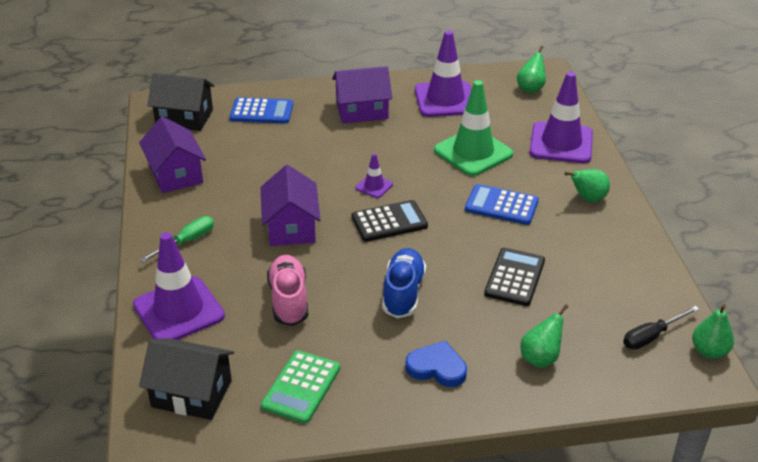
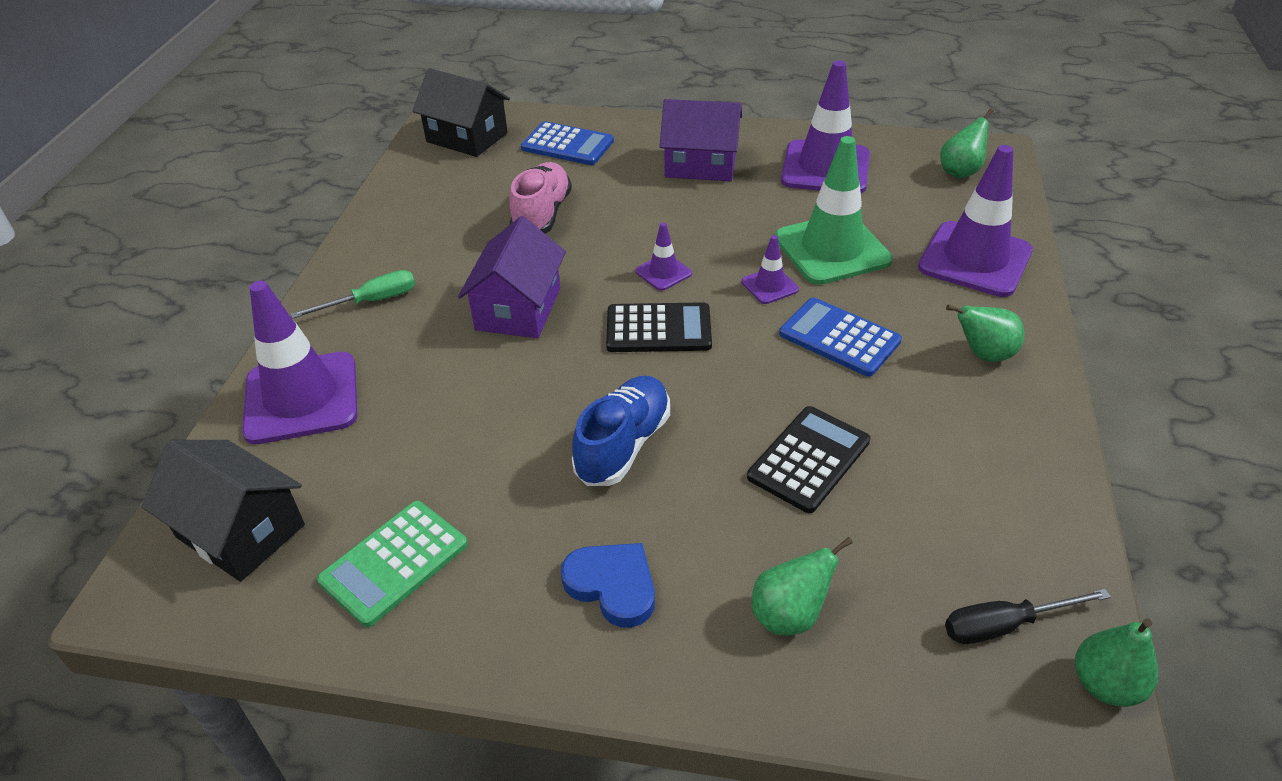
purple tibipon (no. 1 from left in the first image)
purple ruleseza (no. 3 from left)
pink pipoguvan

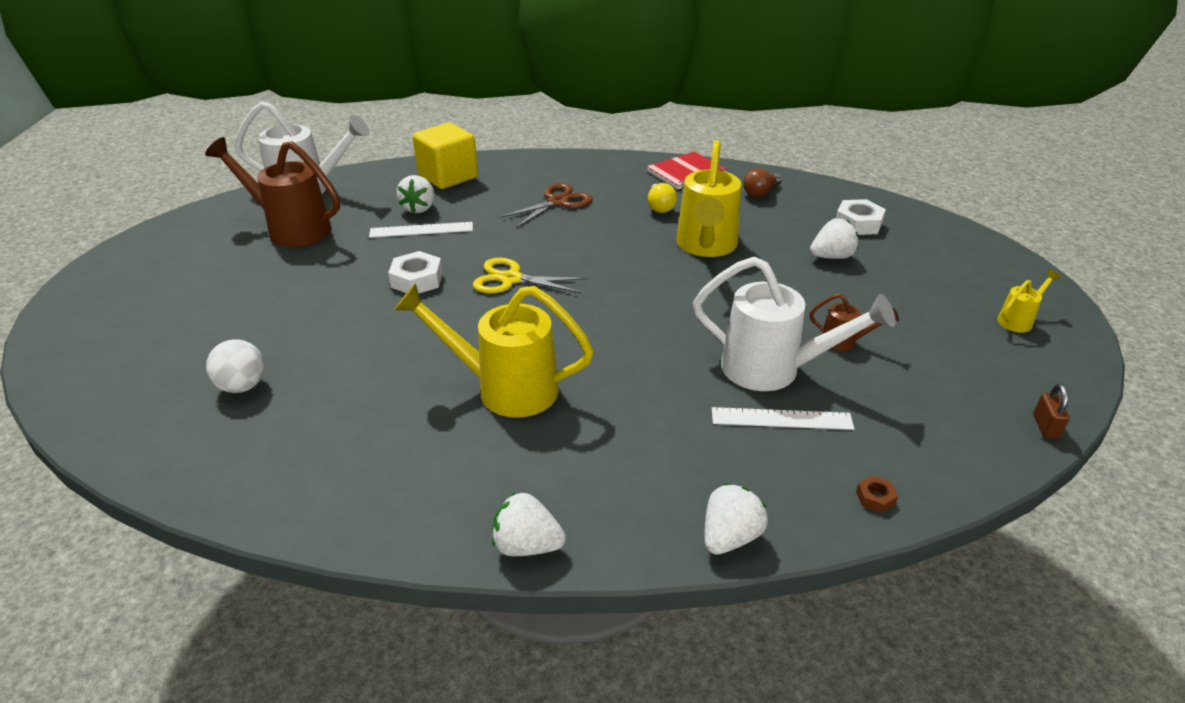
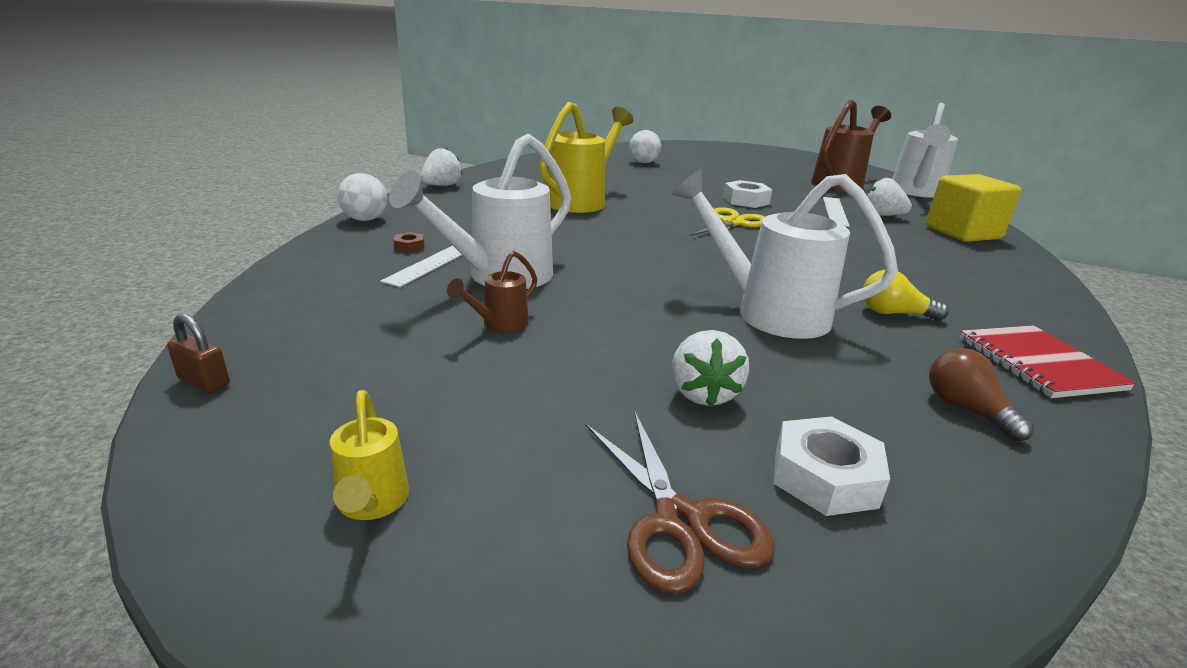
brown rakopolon
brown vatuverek
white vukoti (no. 1 from left)
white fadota (no. 2 from left)

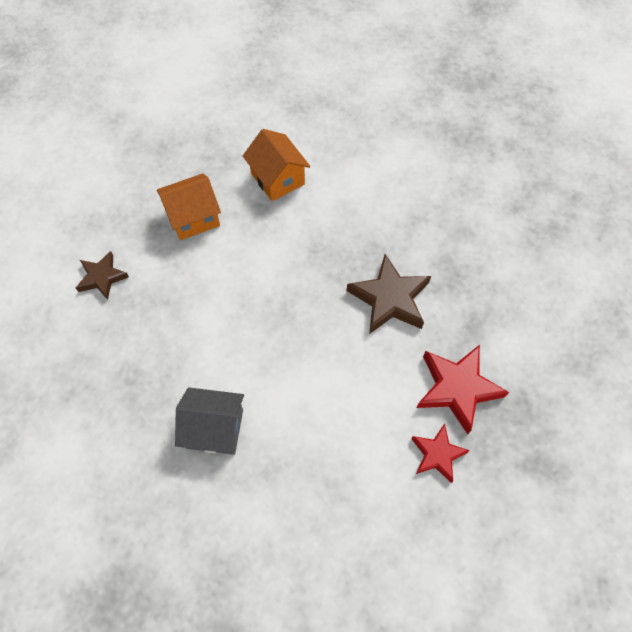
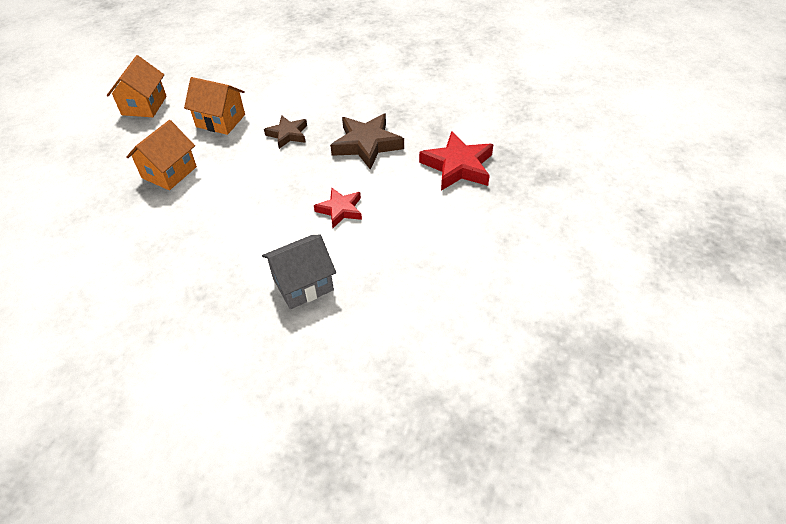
orange tibipon (no. 1 from left)
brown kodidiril (no. 1 from left)
red kodidiril (no. 1 from left)

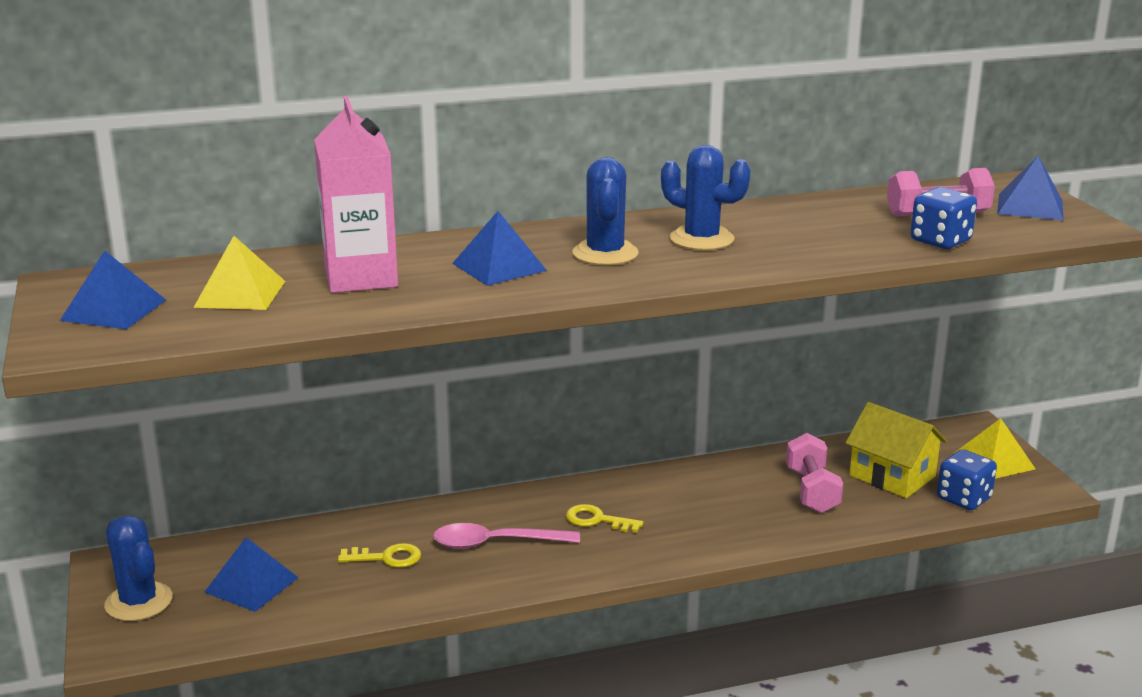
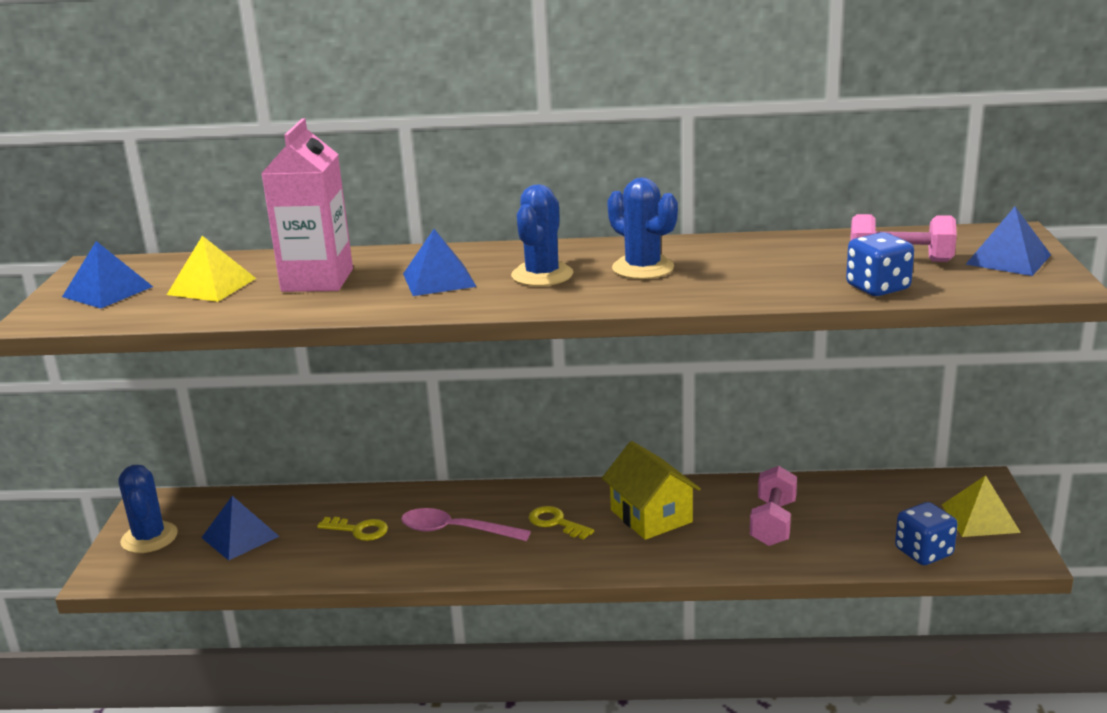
yellow tibipon

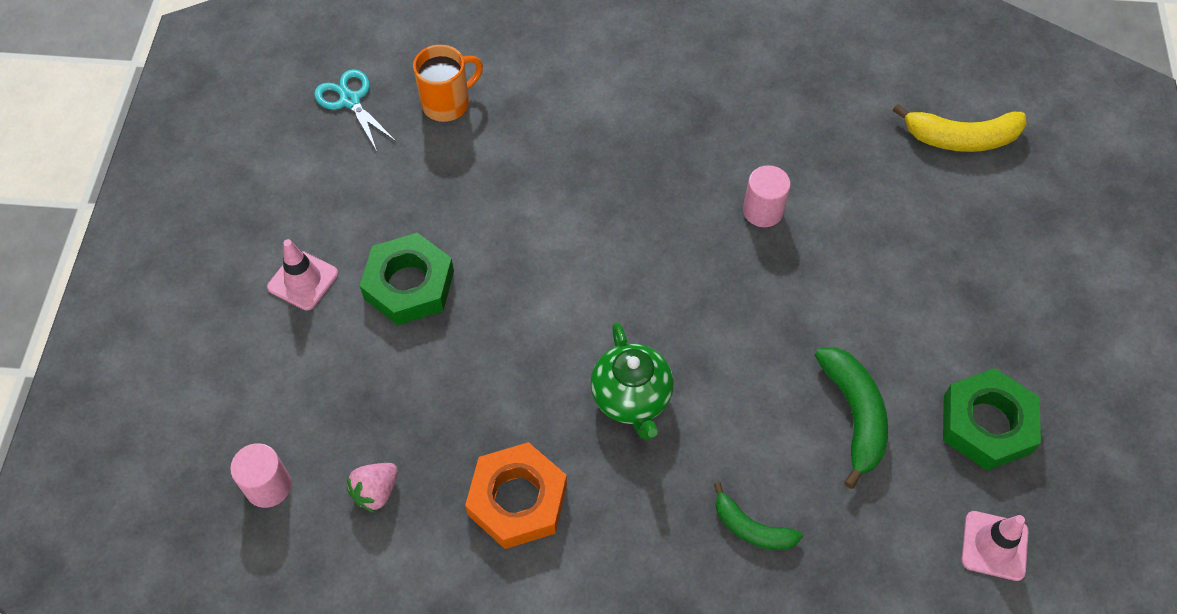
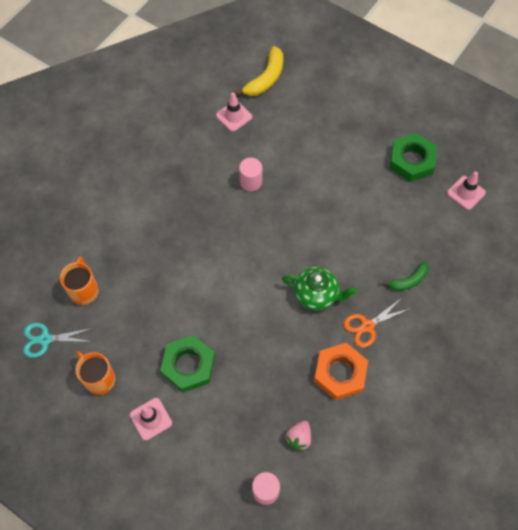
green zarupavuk (no. 2 from left in the first image)
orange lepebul (no. 2 from left)
pink ruleseza (no. 2 from left)
orange rakopolon
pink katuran

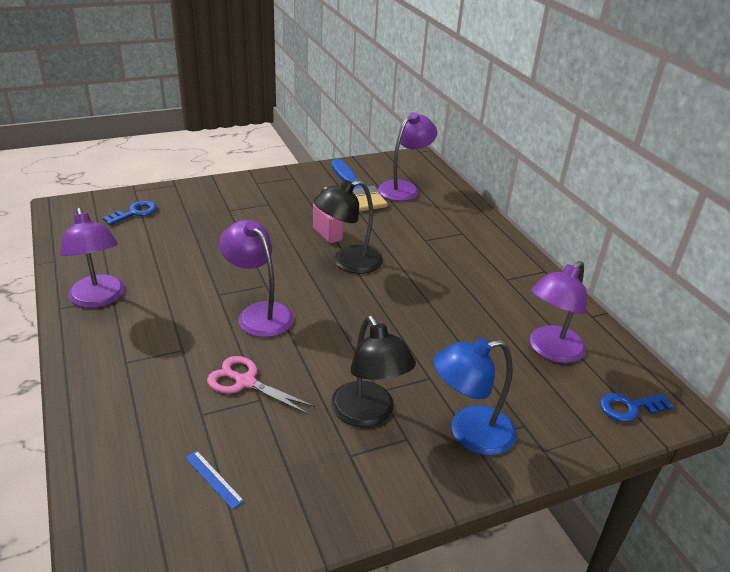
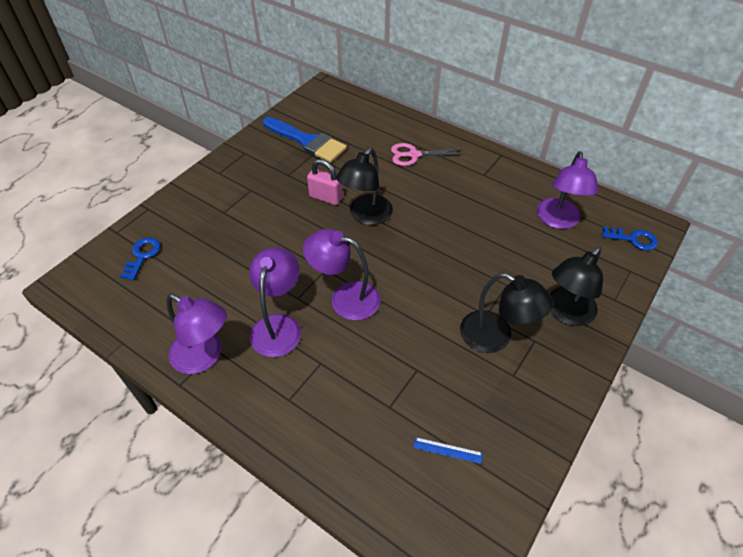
pink rakopolon
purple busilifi (no. 2 from left)
black busilifi (no. 3 from left)
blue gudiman (no. 2 from left)

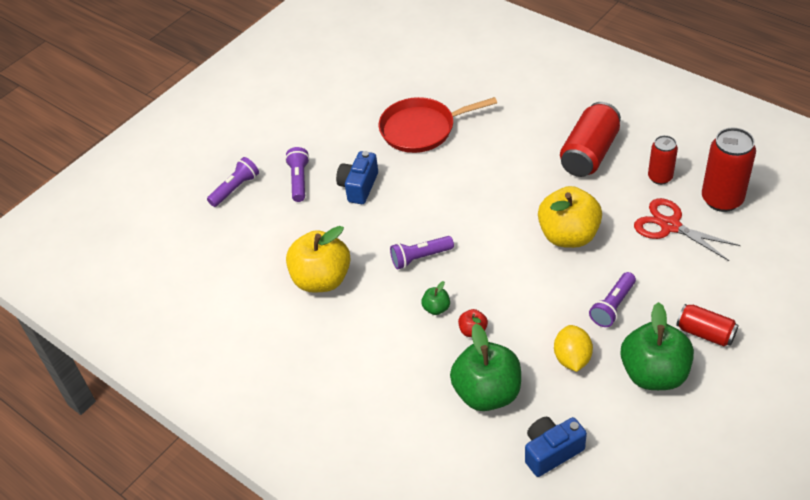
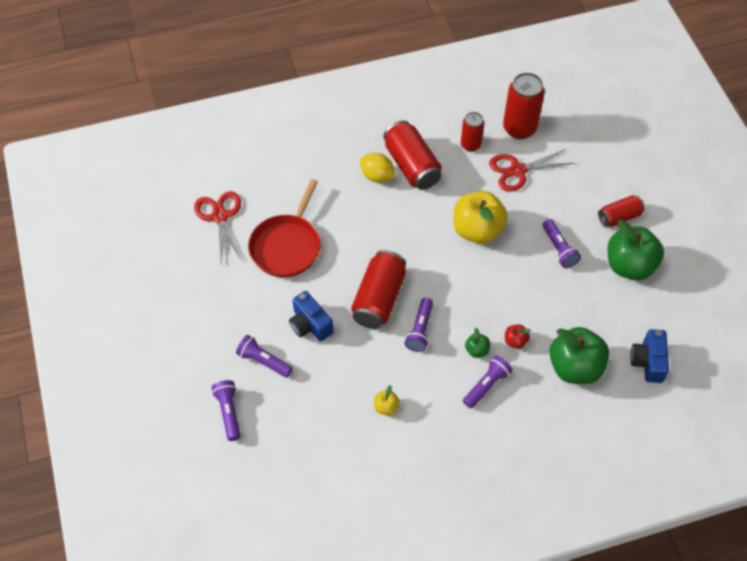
red rakopolon (no. 1 from left)
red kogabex (no. 1 from left)
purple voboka (no. 4 from left)
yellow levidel
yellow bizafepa (no. 1 from left)

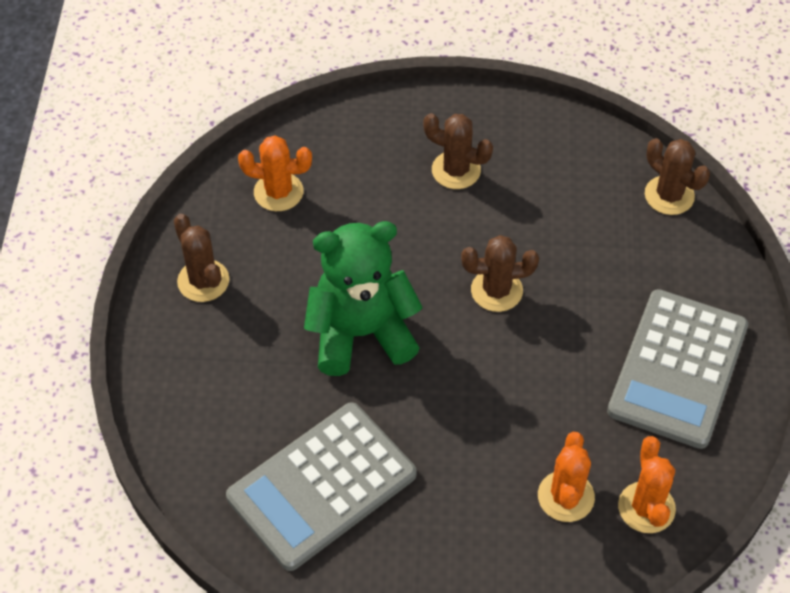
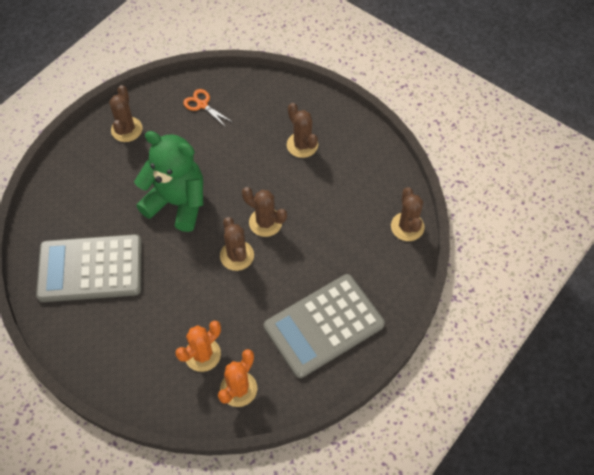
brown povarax (no. 2 from left)
orange rakopolon

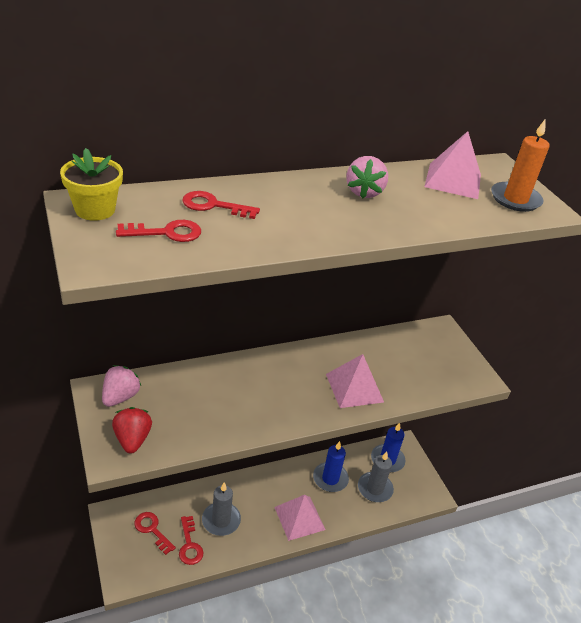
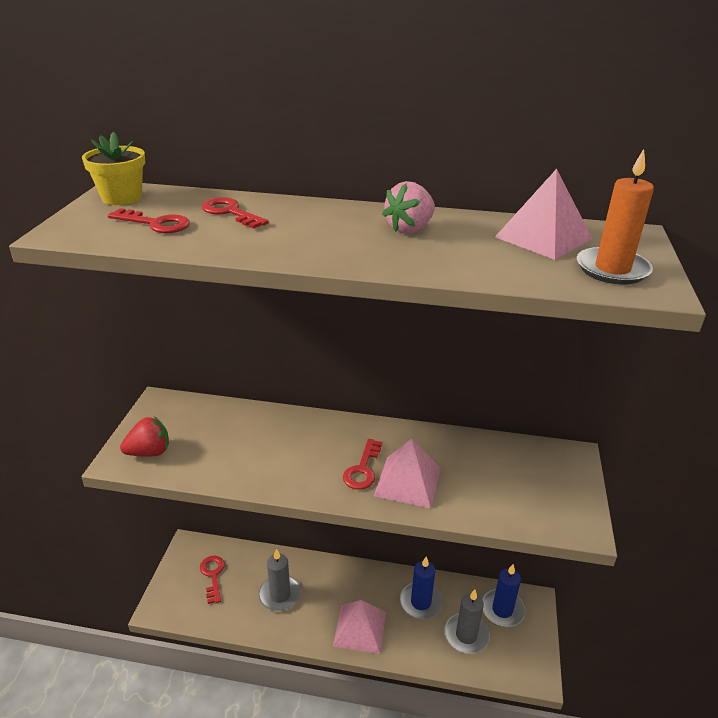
pink katuran (no. 1 from left in the first image)
red gudiman (no. 4 from left)
red katuran

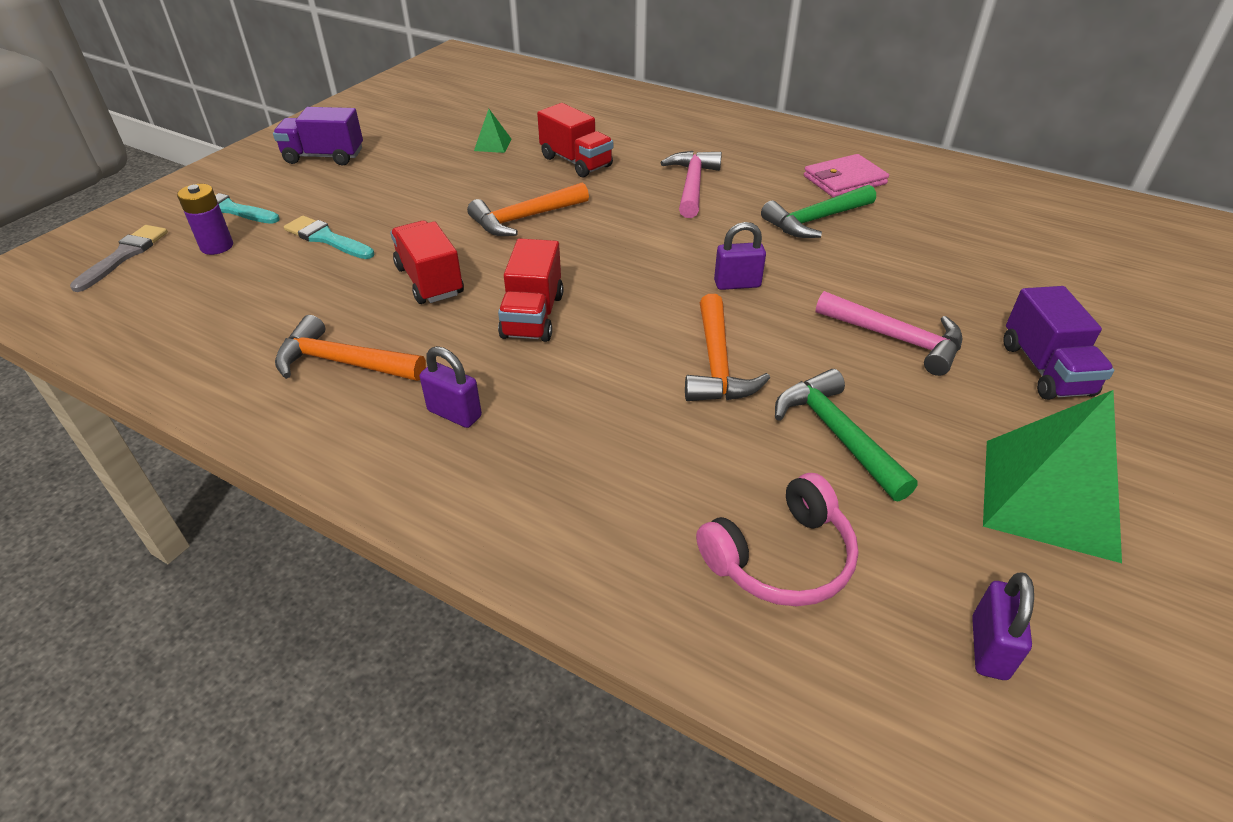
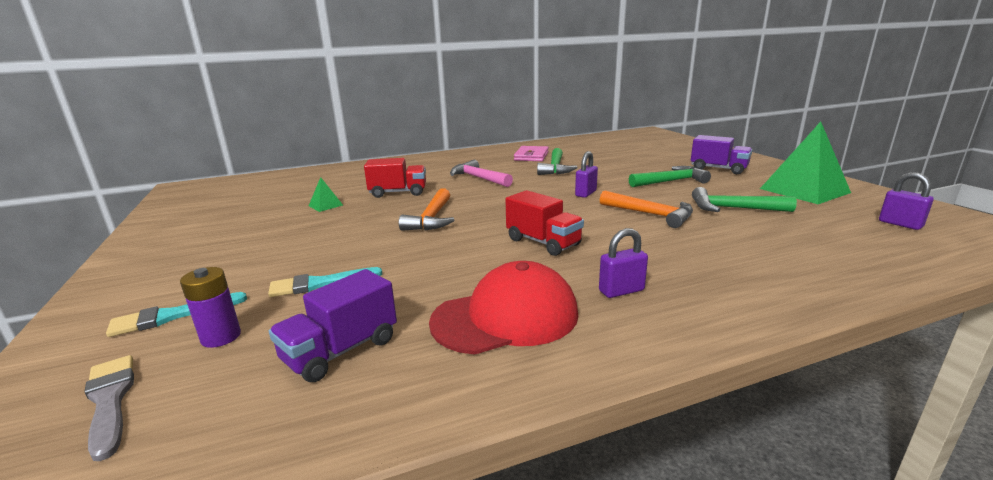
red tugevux (no. 1 from left in the first image)
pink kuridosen
purple tugevux (no. 1 from left)
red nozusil
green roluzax (no. 2 from left)

